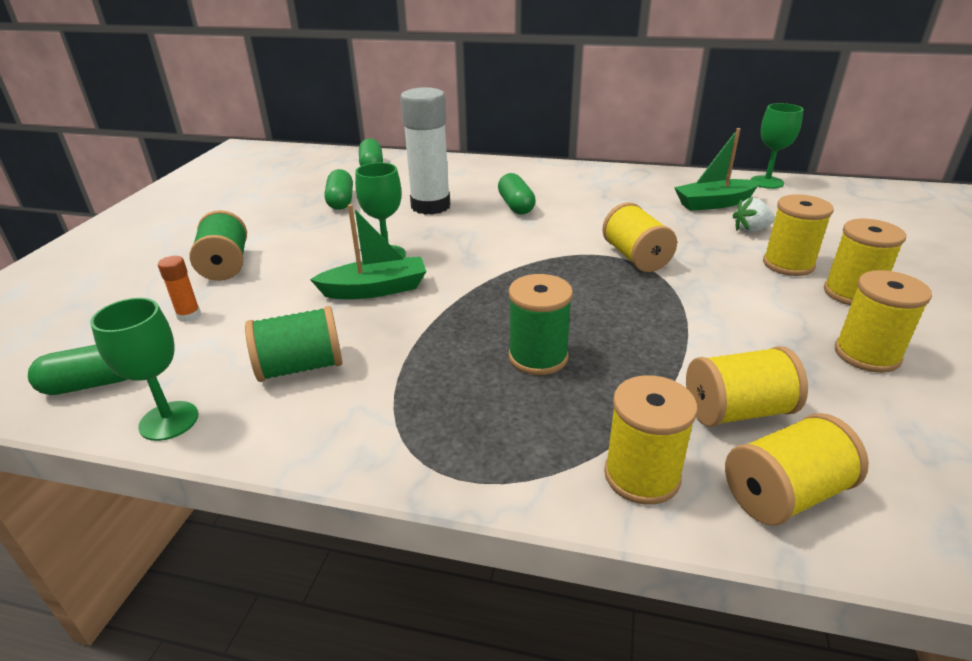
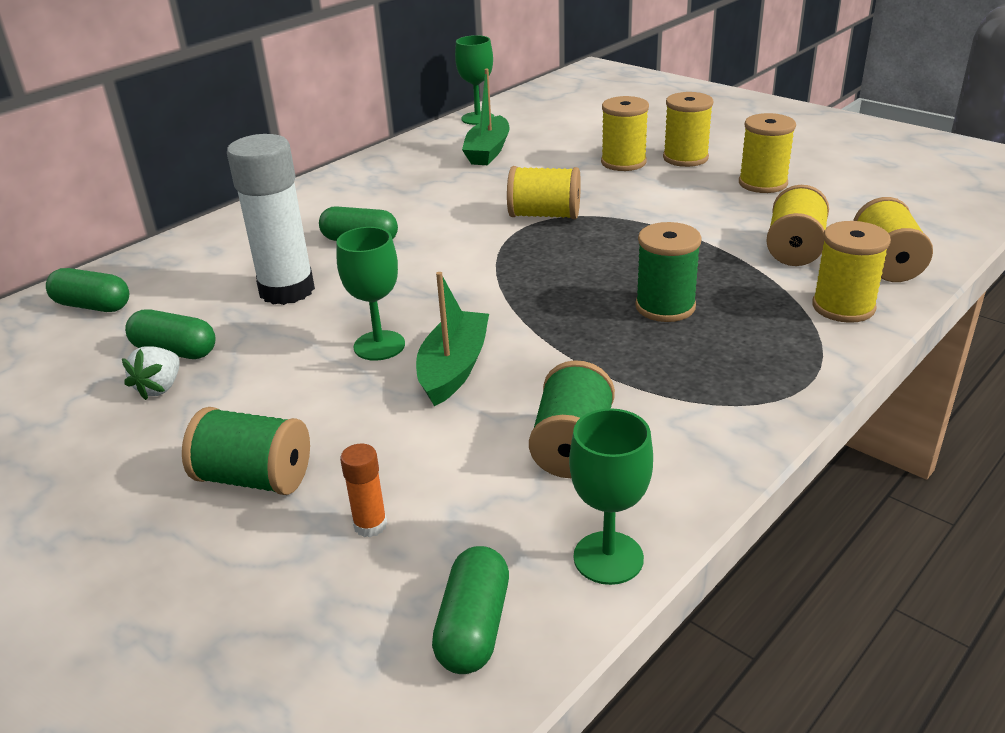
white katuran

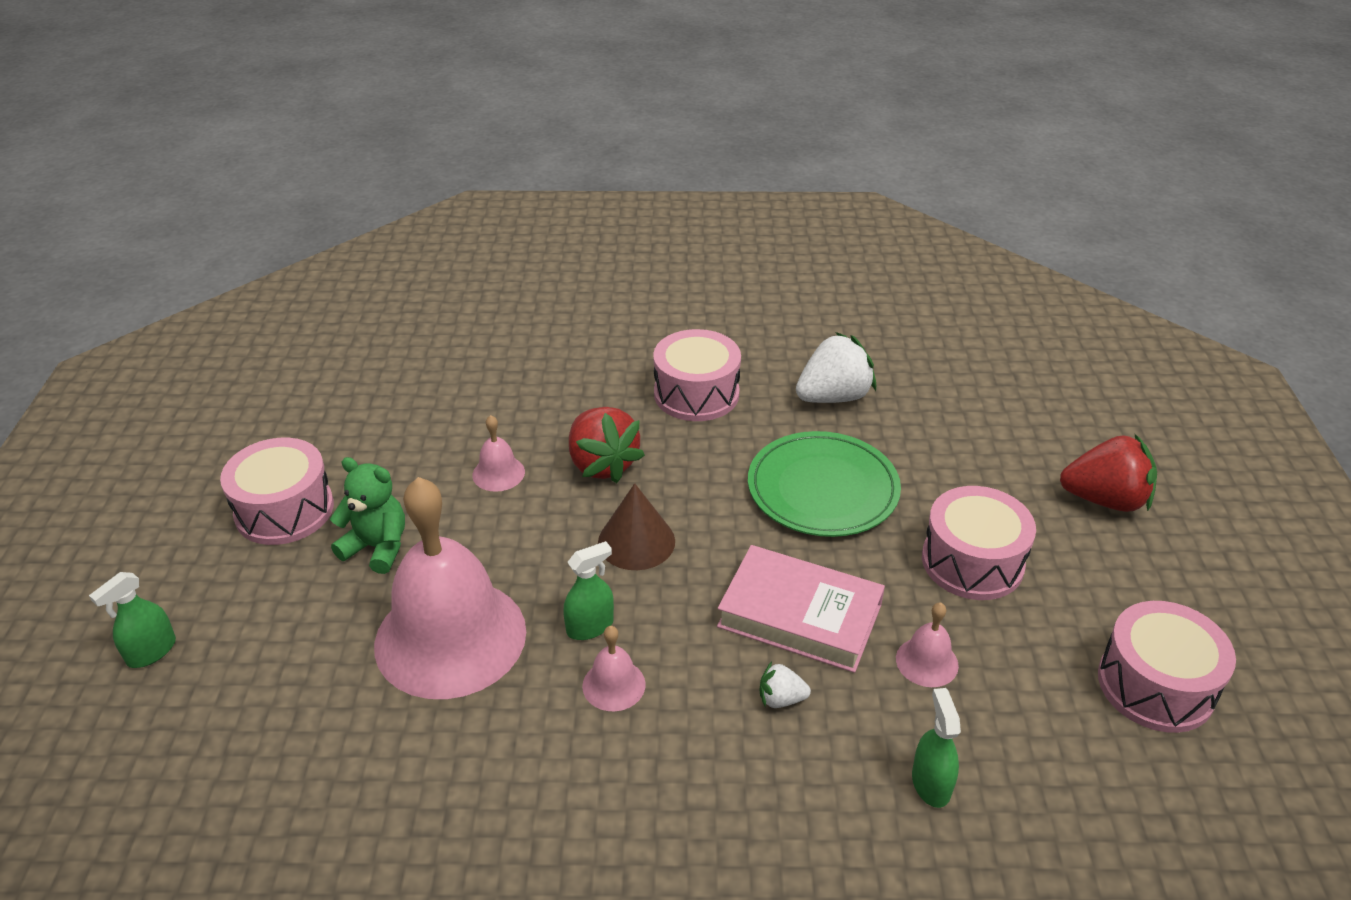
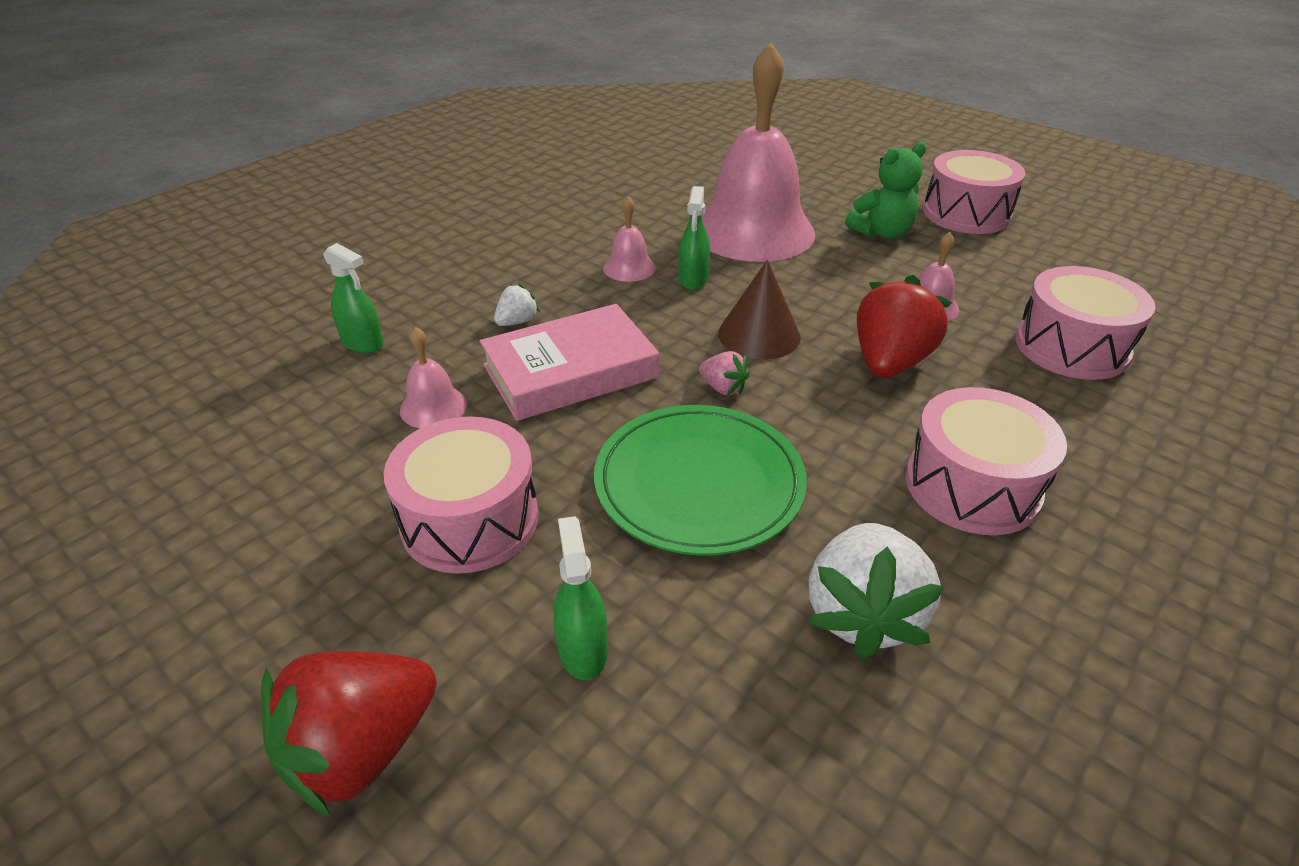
pink katuran
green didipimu (no. 2 from left)
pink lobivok (no. 4 from left)
red katuran (no. 2 from left)

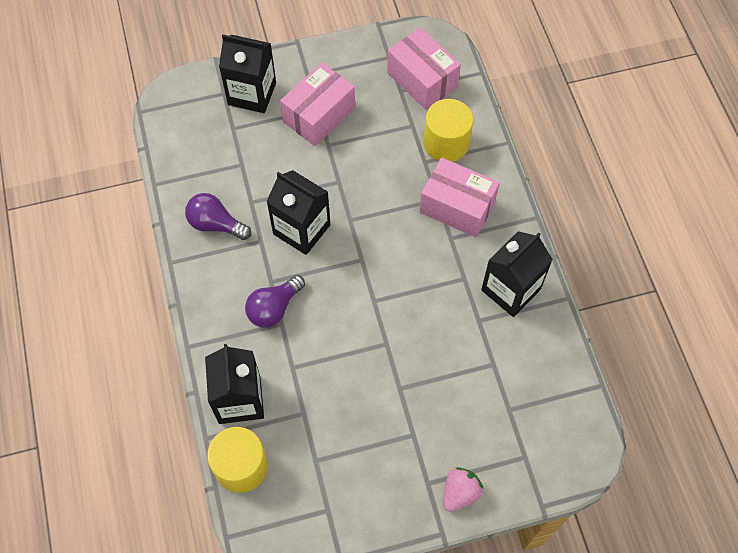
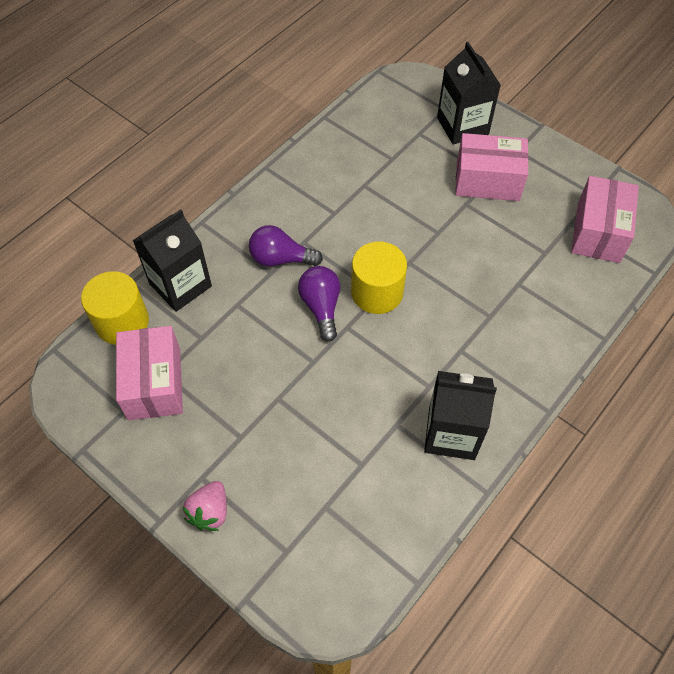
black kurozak (no. 3 from left in the first image)
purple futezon (no. 2 from left)
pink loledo (no. 1 from left)
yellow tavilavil (no. 2 from left)
pink katuran

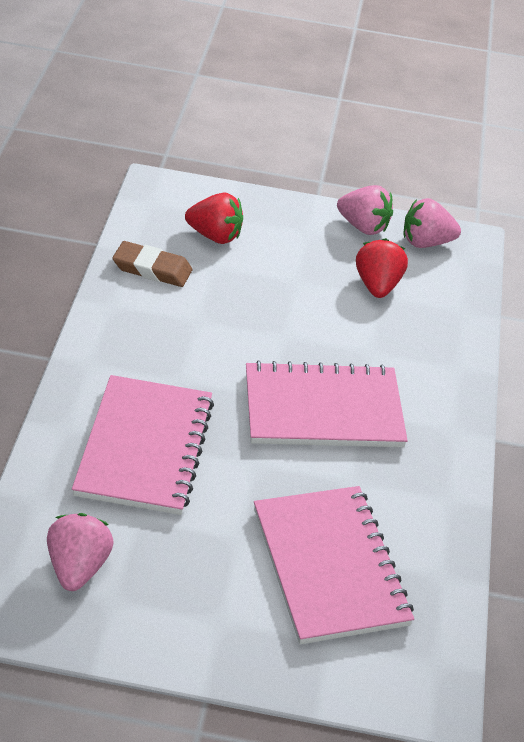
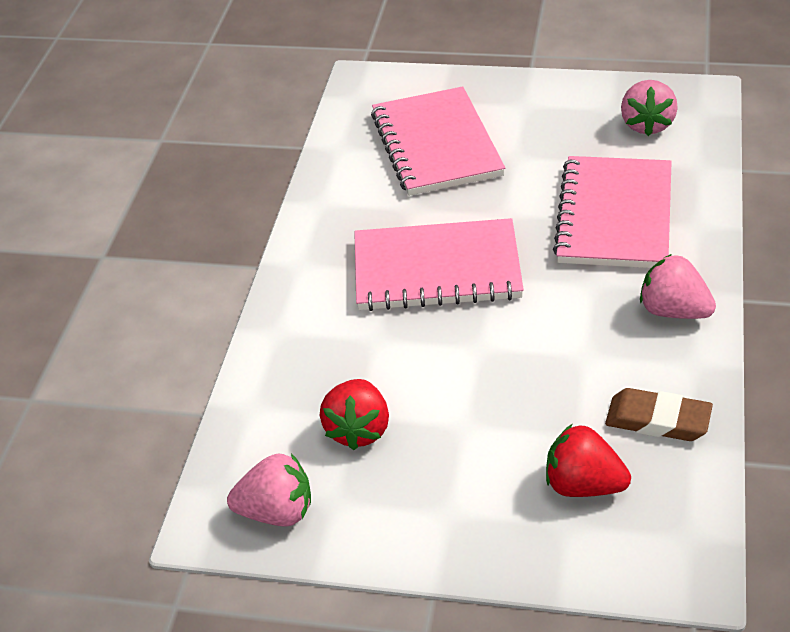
pink katuran (no. 3 from left)

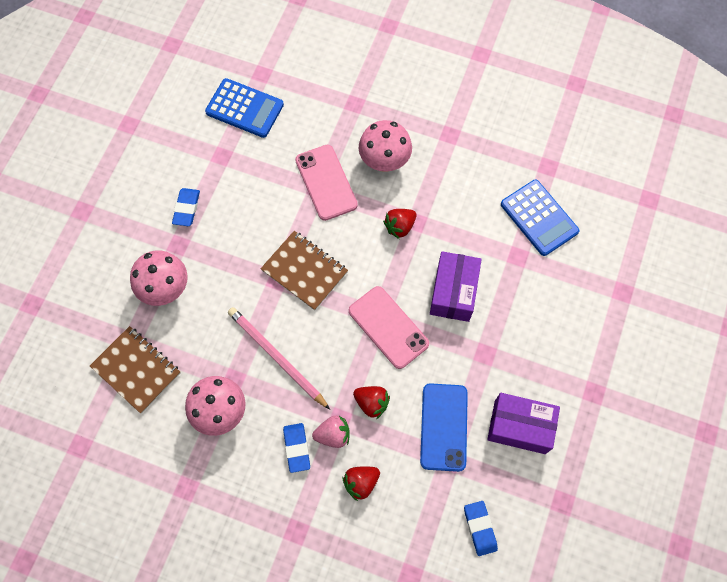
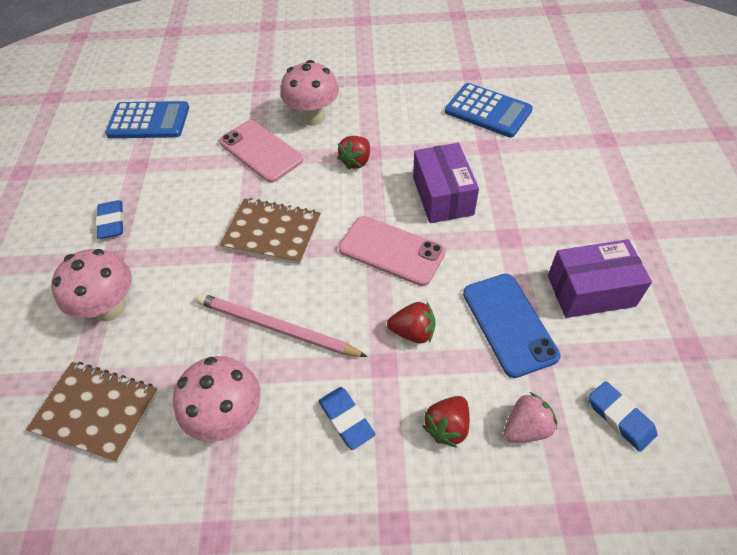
pink katuran

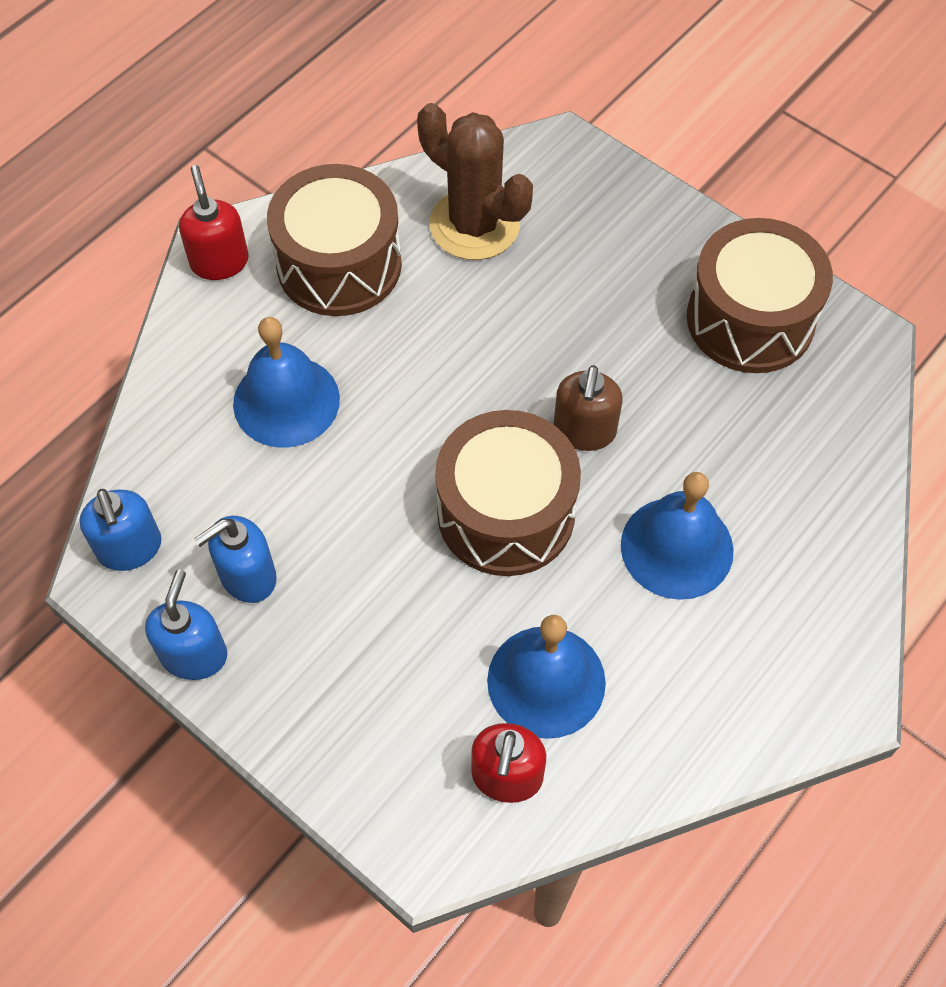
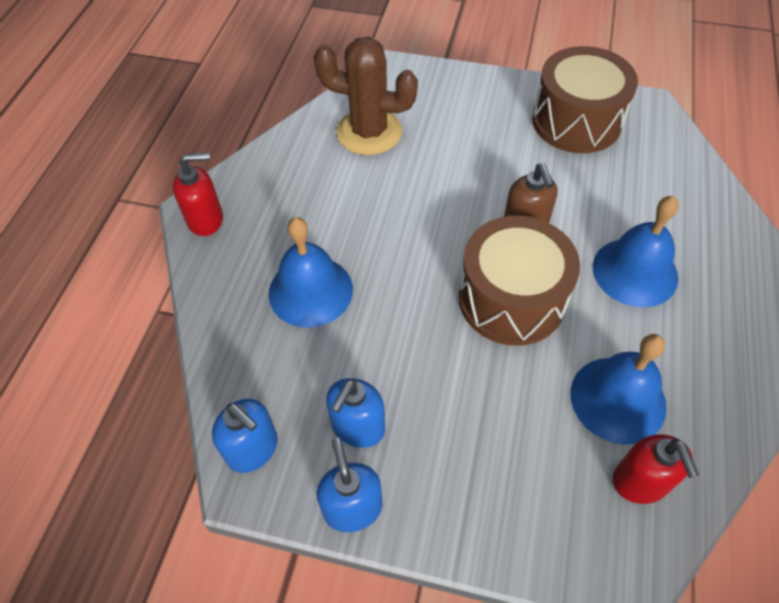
brown lobivok (no. 1 from left in the first image)
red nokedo (no. 1 from left)

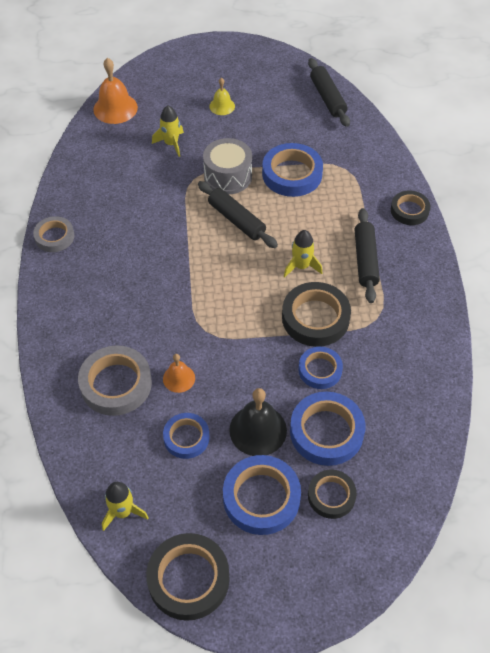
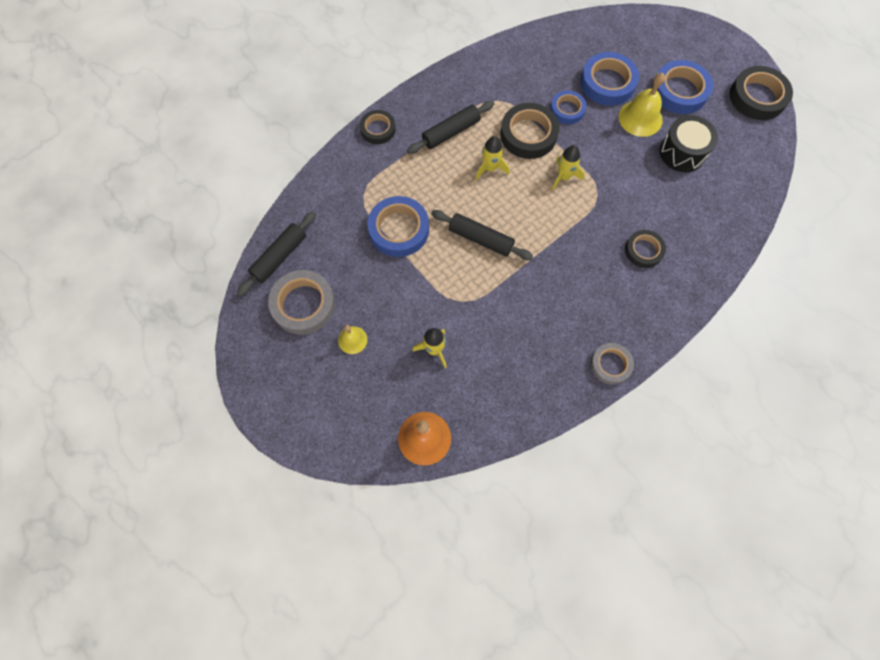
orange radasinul (no. 2 from left in the first image)
grey lobivok
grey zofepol (no. 1 from left)
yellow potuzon (no. 3 from left)
black zofepol (no. 3 from left)
black lobivok
yellow radasinul (no. 2 from left)
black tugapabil (no. 3 from left)

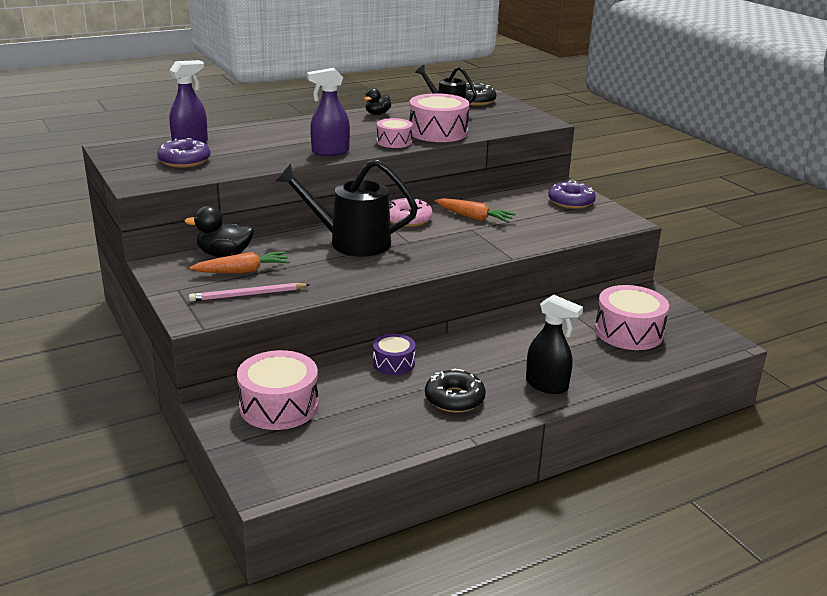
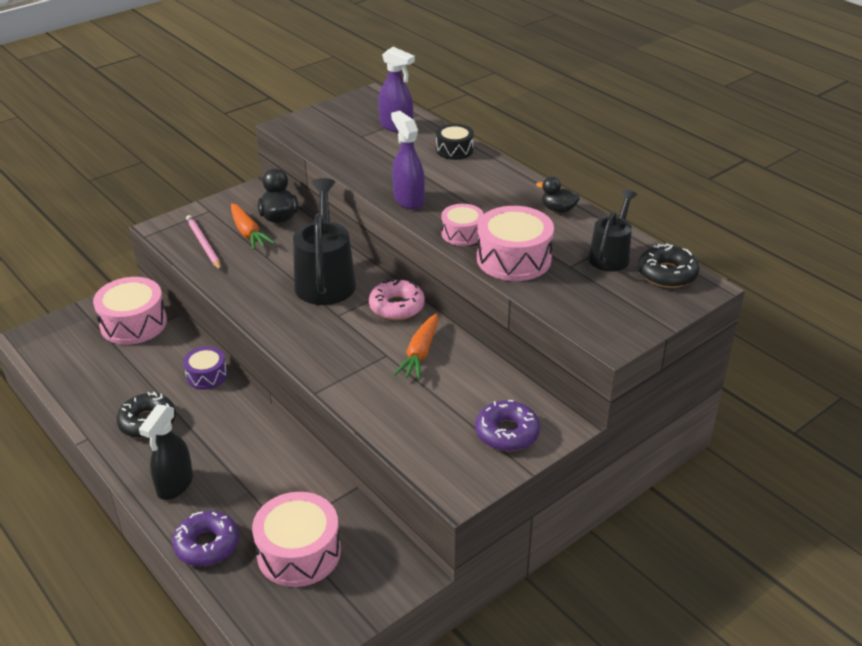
black lobivok
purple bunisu (no. 1 from left)

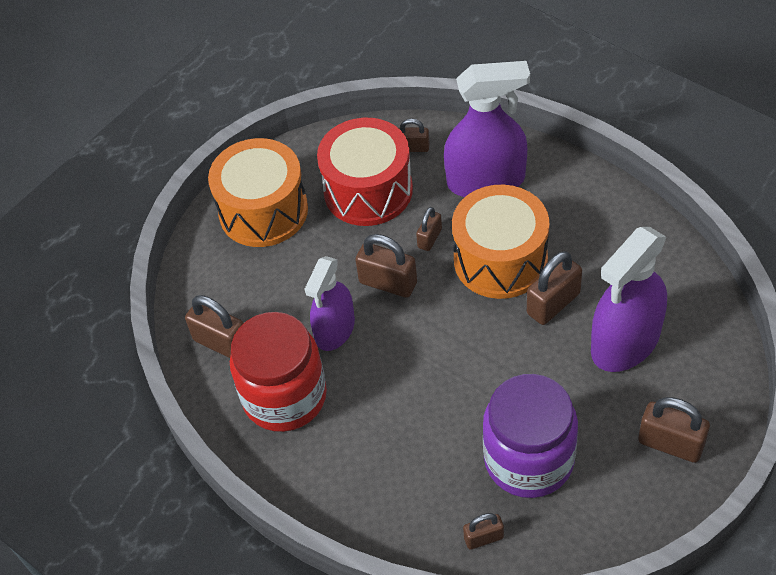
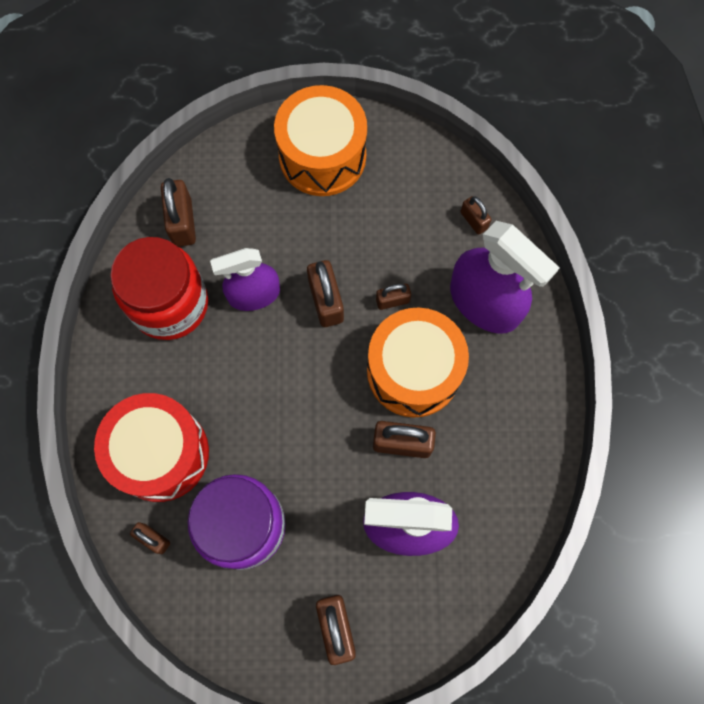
red lobivok

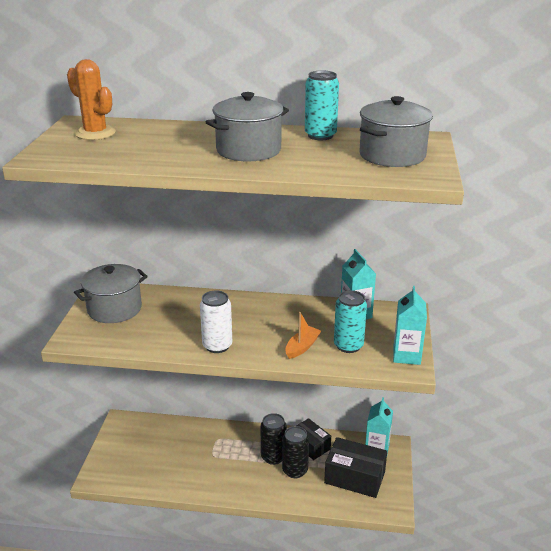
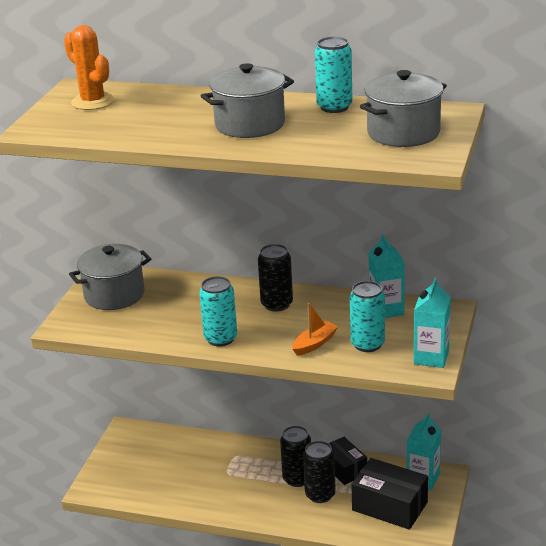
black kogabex (no. 1 from left)
turquoise kogabex (no. 1 from left)

